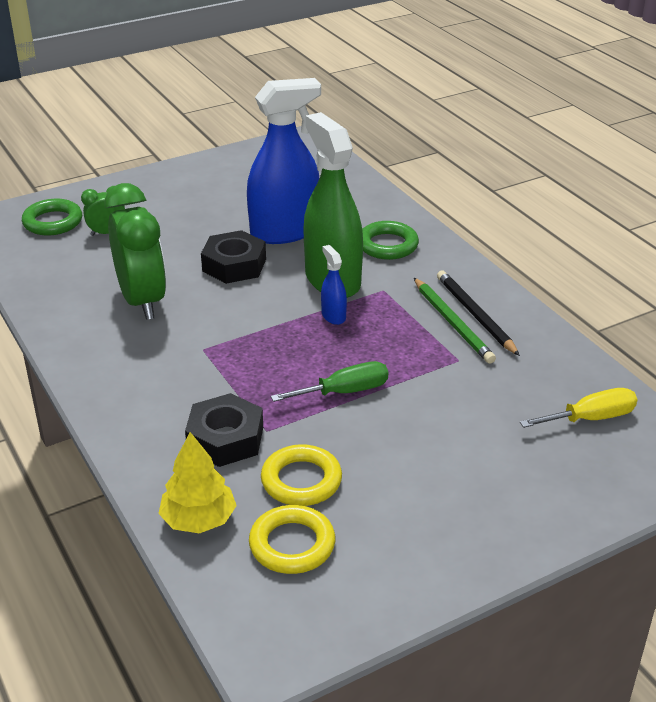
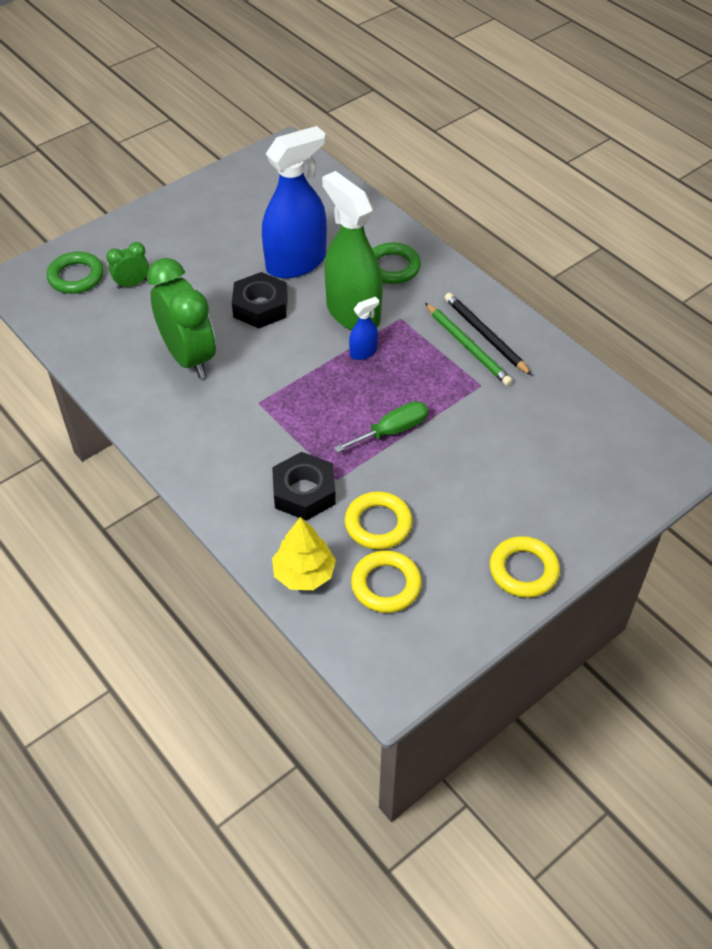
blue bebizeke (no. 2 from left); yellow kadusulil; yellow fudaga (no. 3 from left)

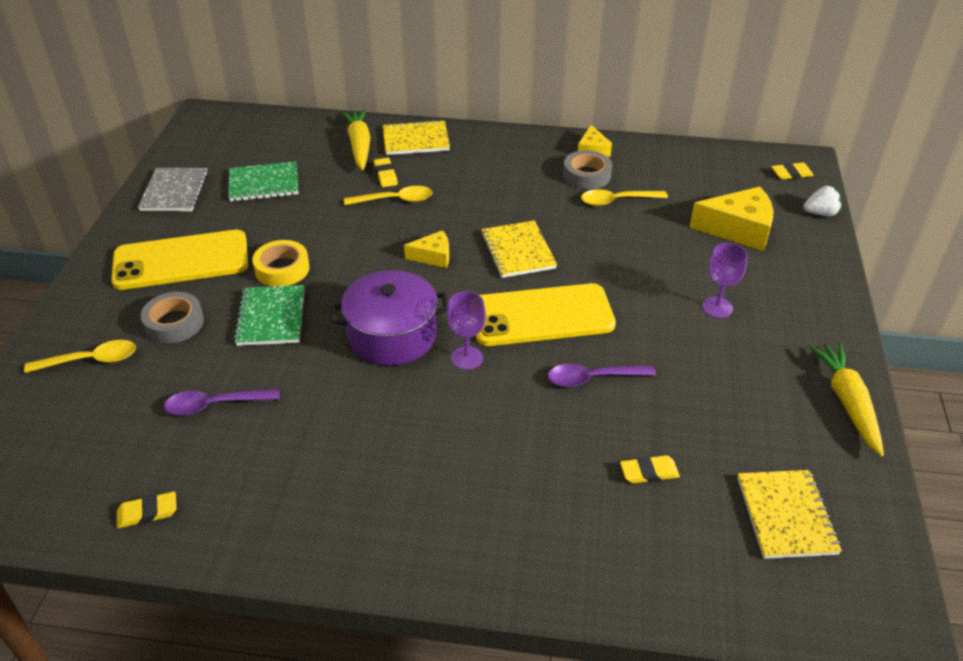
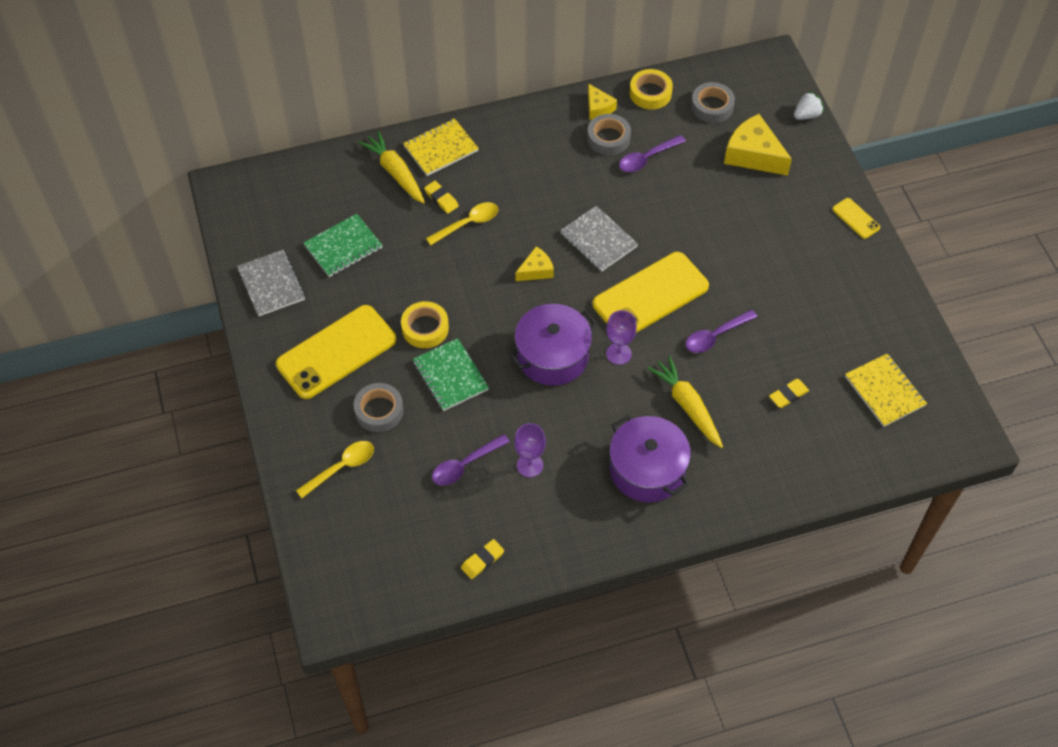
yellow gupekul (no. 4 from left in the first image); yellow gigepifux (no. 3 from left); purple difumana (no. 2 from left); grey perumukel (no. 2 from left); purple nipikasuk (no. 1 from left); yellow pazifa (no. 2 from left); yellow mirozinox (no. 2 from left); grey mirozinox (no. 3 from left); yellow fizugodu (no. 3 from left); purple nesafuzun (no. 2 from left)

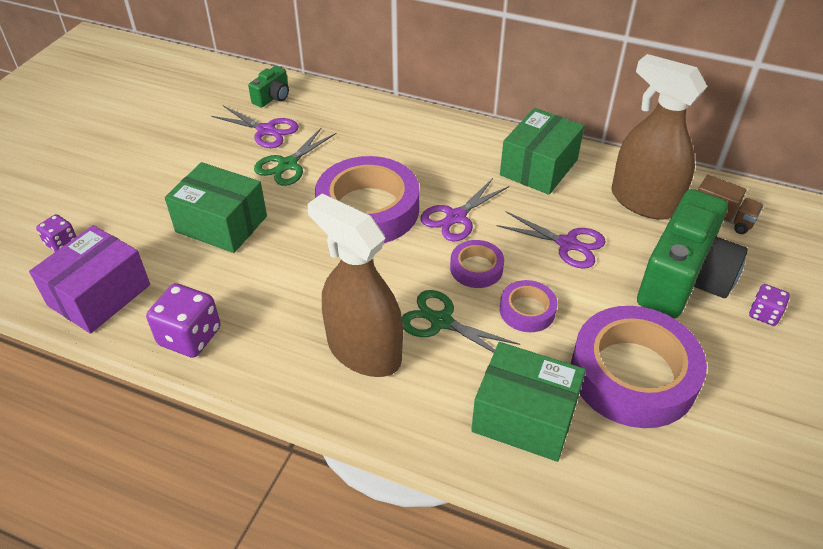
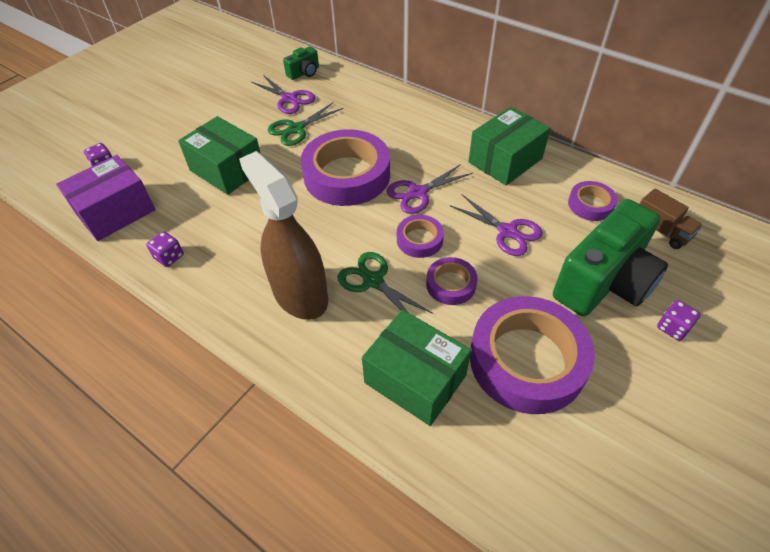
purple mirozinox (no. 5 from left); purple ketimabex (no. 2 from left)

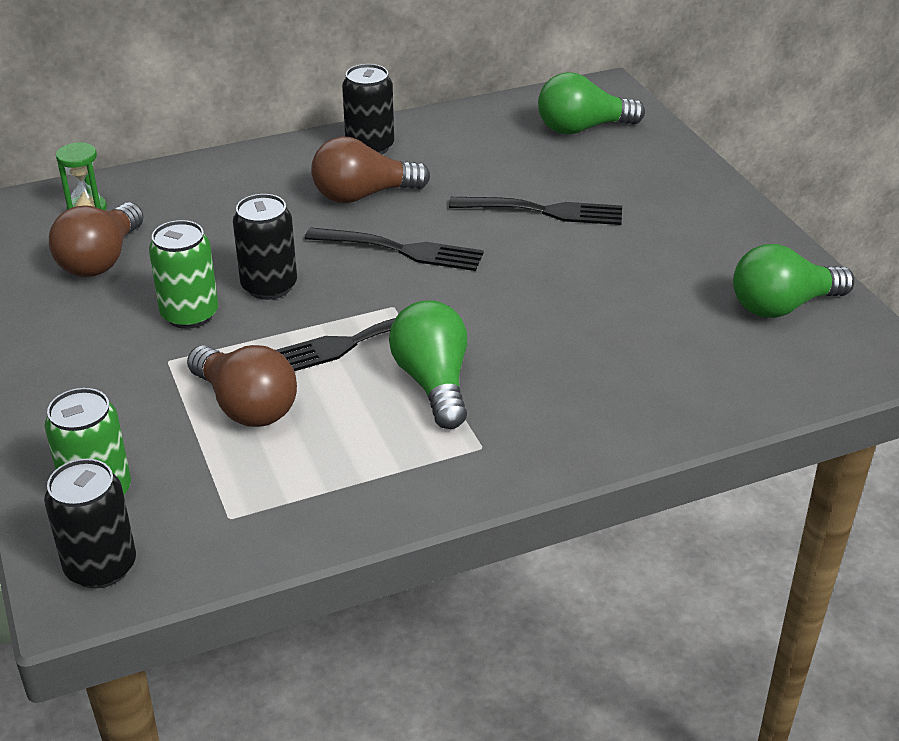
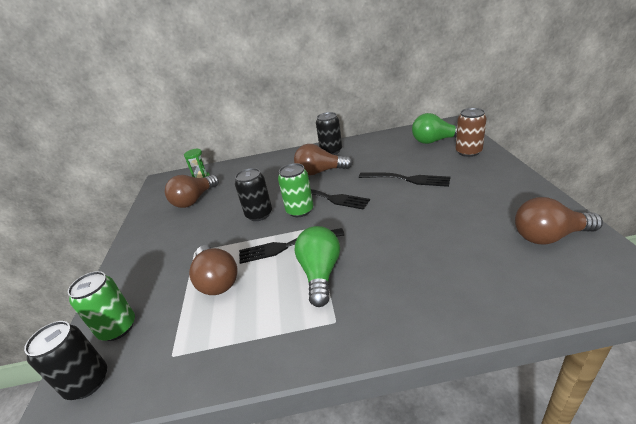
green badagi (no. 2 from left); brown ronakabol (no. 4 from left); brown badagi

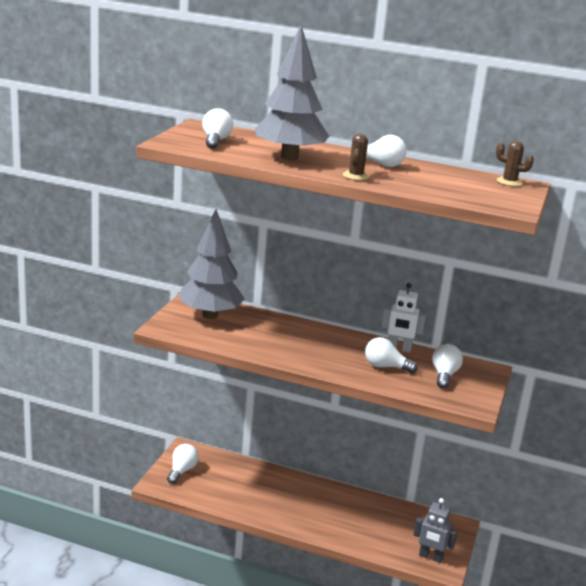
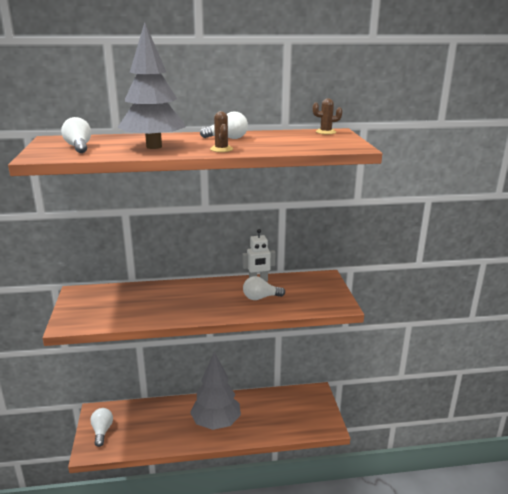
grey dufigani (no. 2 from left); white ronakabol (no. 5 from left in the first image); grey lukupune

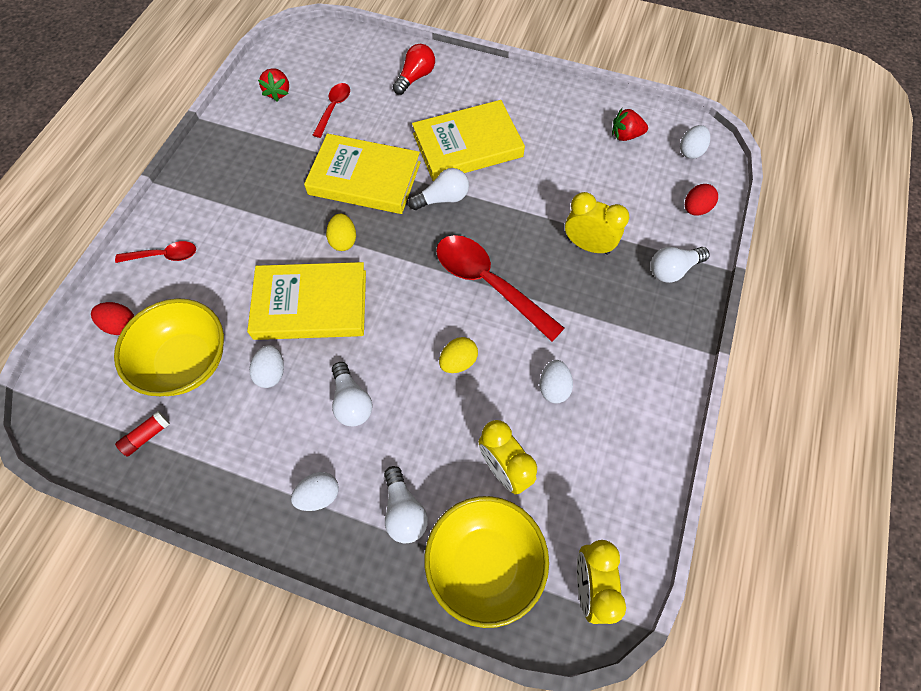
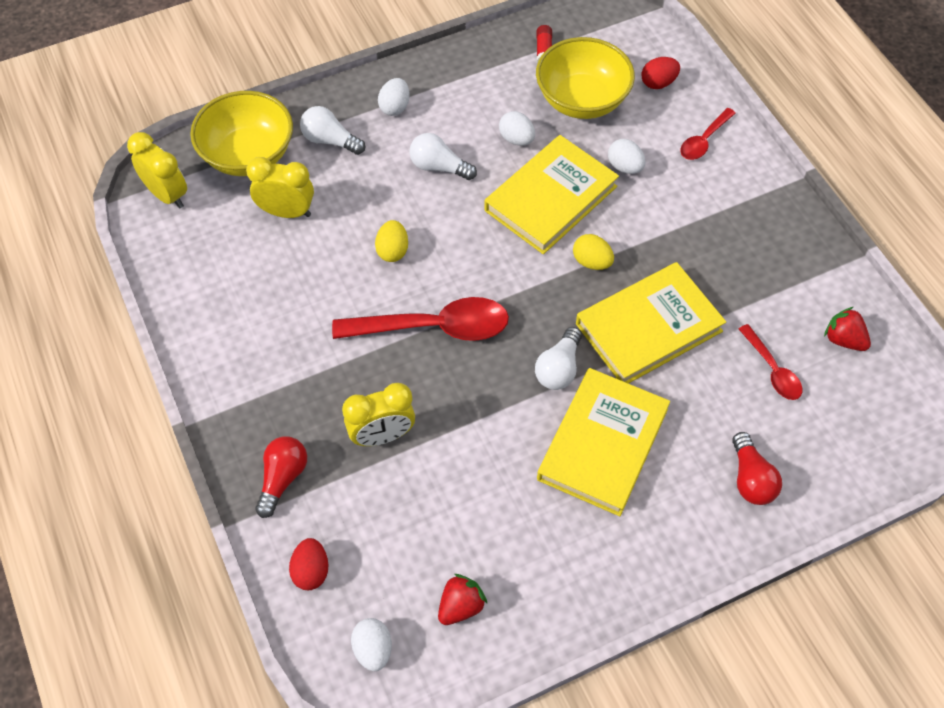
red ronakabol (no. 1 from left); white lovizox (no. 4 from left)

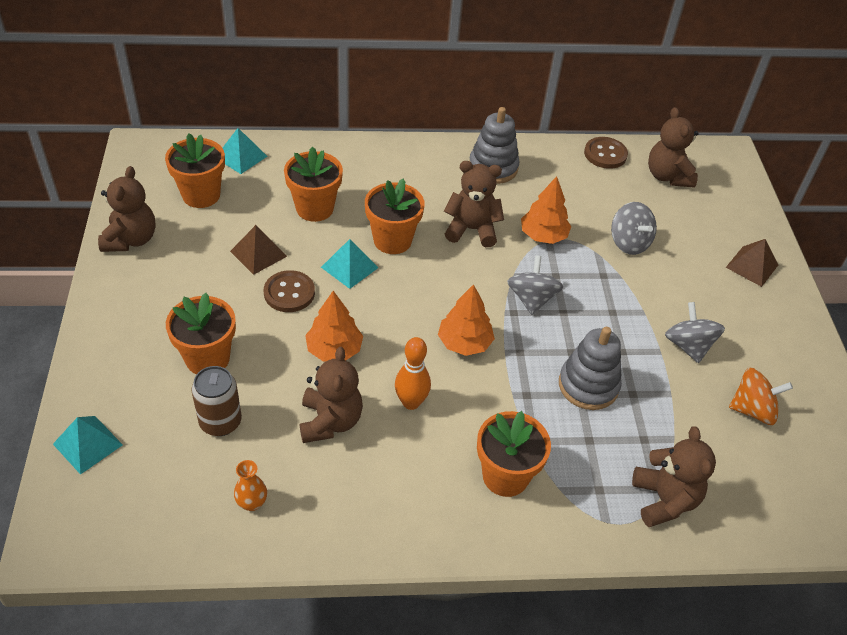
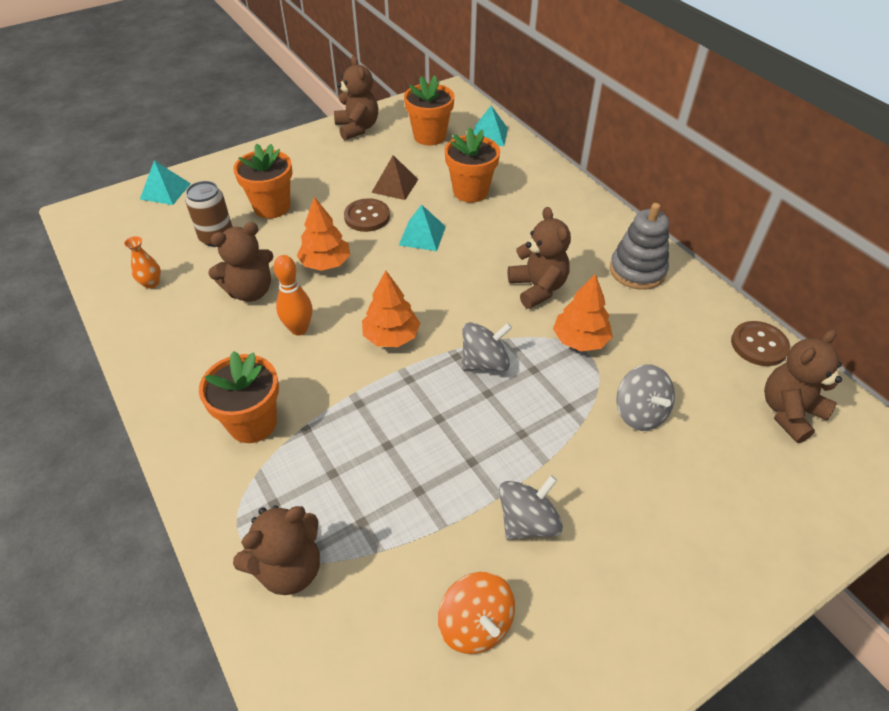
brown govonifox (no. 3 from left); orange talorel (no. 4 from left in the first image); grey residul (no. 3 from left); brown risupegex (no. 2 from left in the first image); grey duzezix (no. 2 from left in the first image)

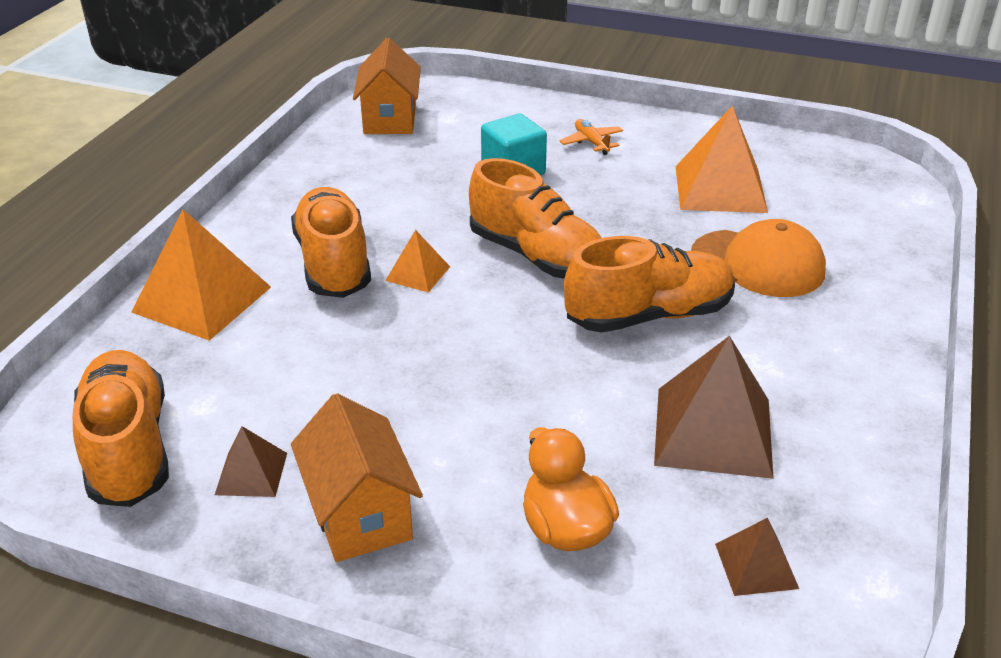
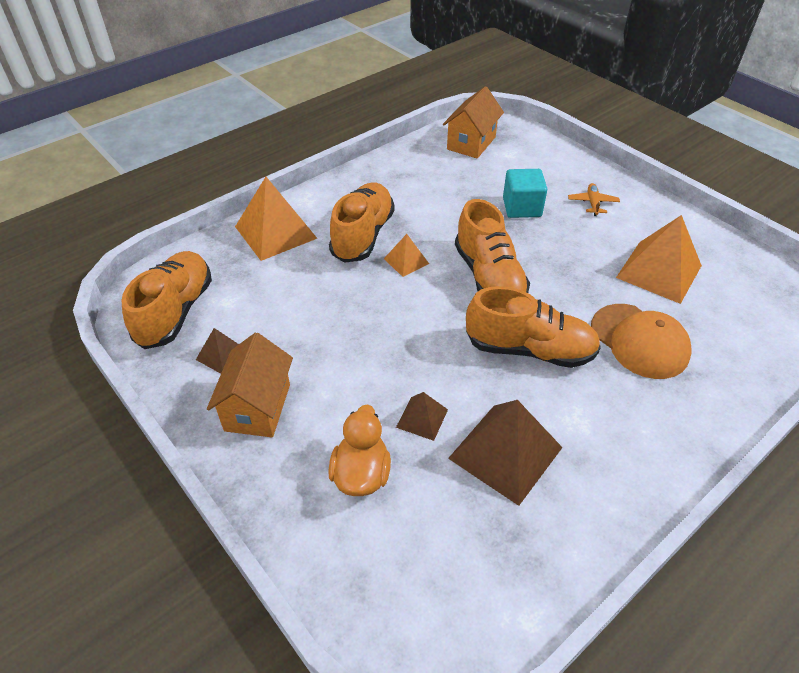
brown risupegex (no. 2 from left)

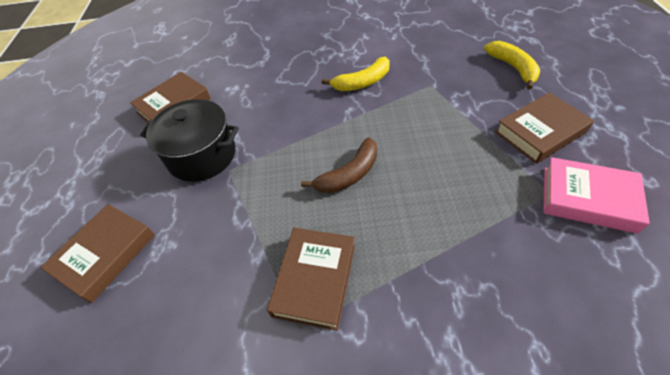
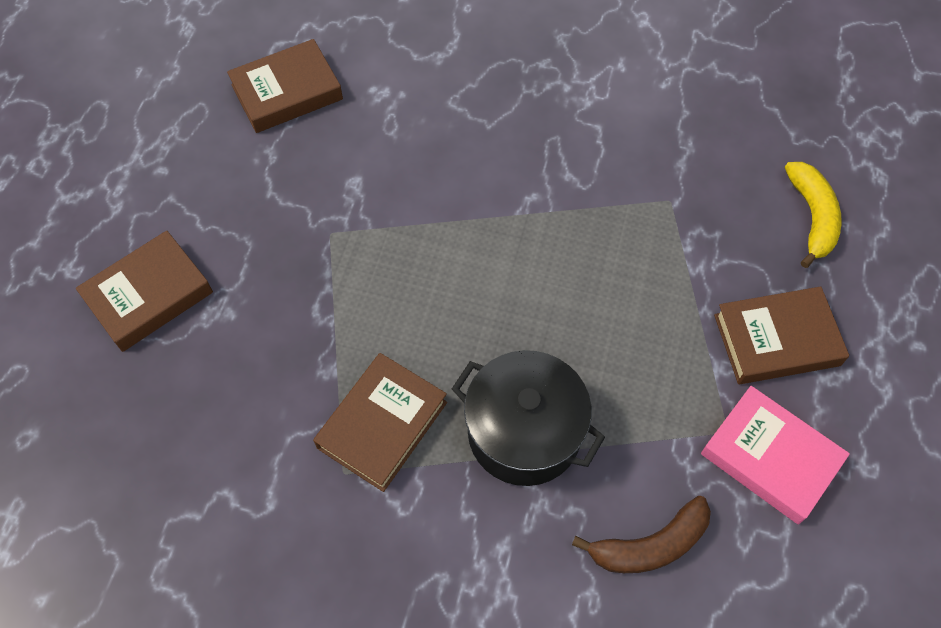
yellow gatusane (no. 1 from left in the first image); black nesafuzun; brown gatusane

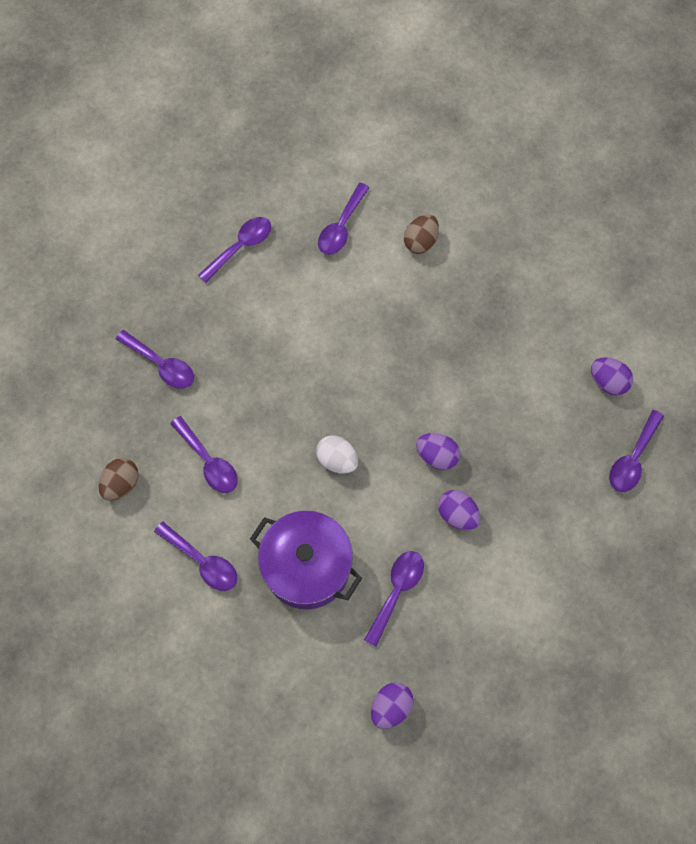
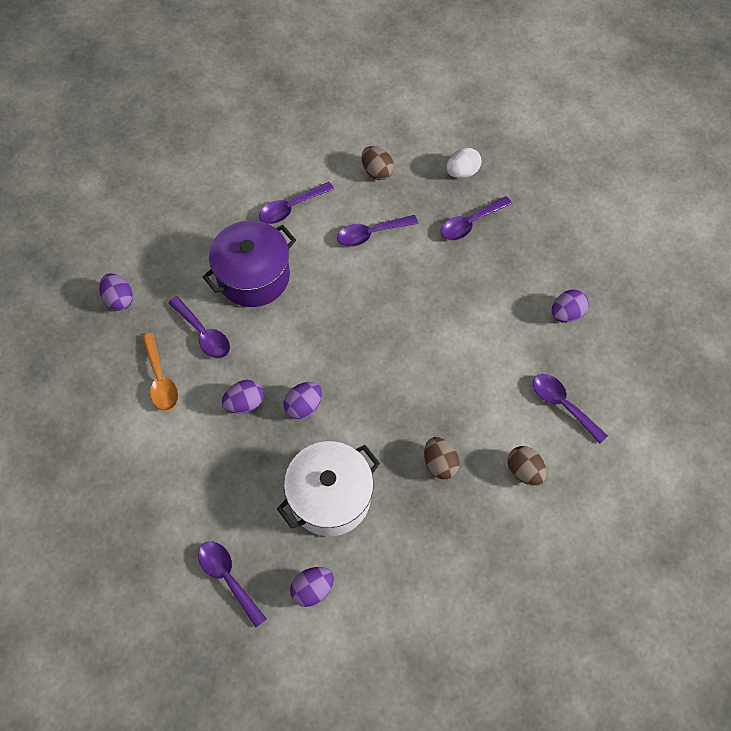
purple lovizox (no. 5 from left); white lovizox; orange difumana; brown lovizox (no. 2 from left); white nesafuzun

